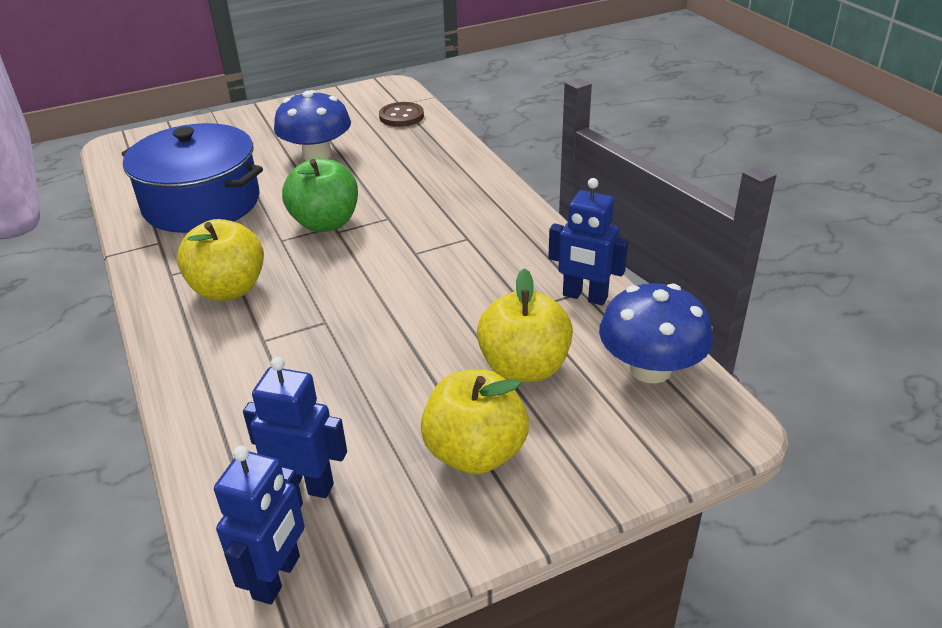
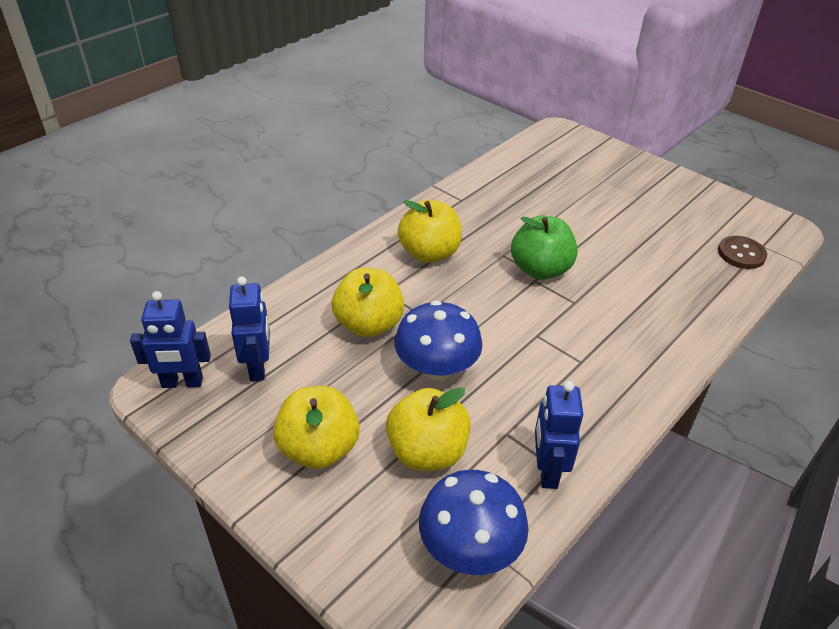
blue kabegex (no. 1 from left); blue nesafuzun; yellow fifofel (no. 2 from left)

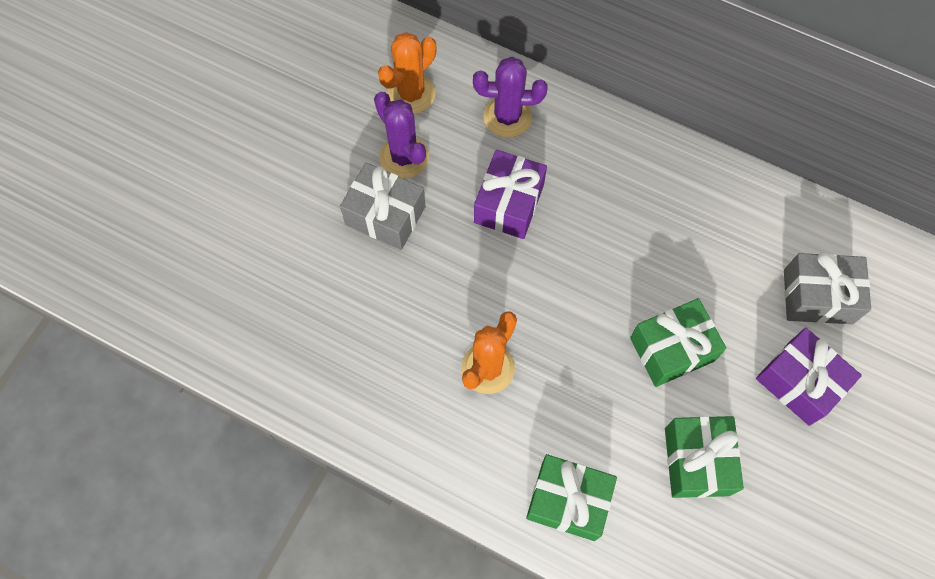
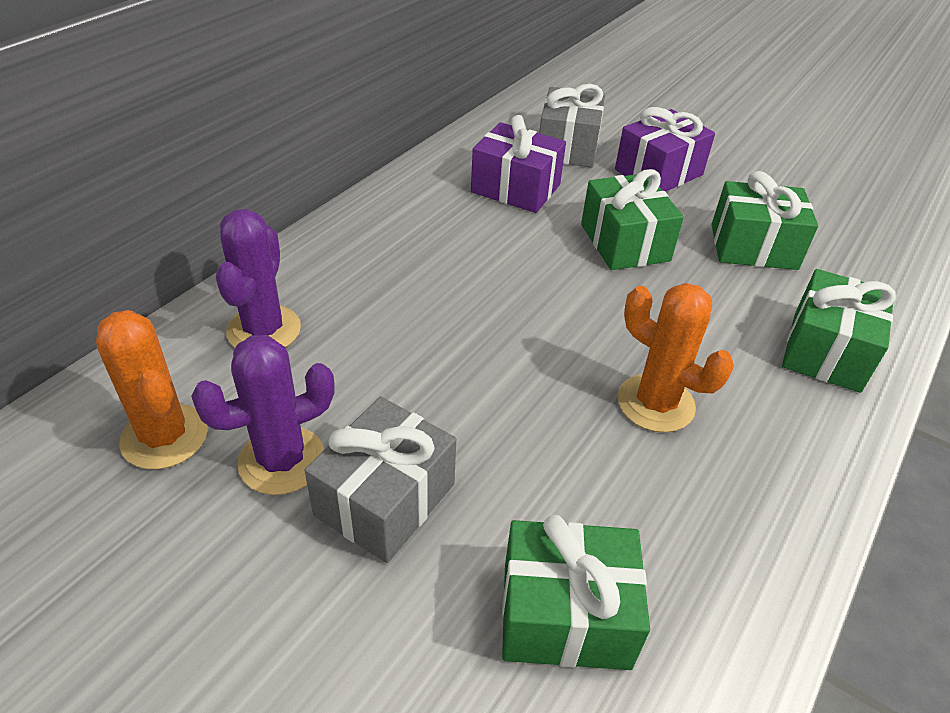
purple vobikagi (no. 1 from left); green vobikagi (no. 1 from left)

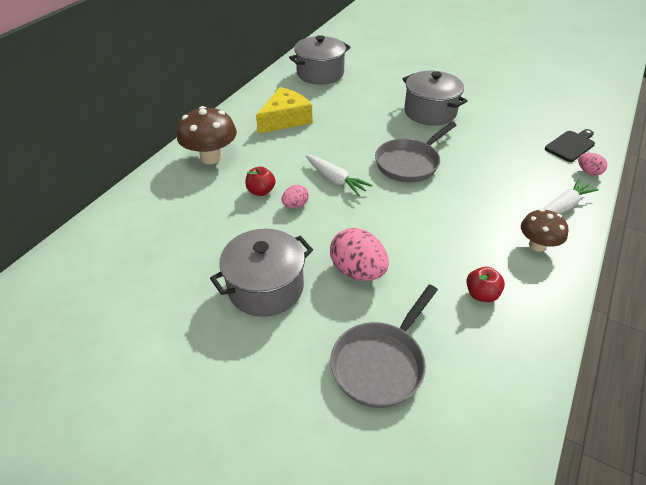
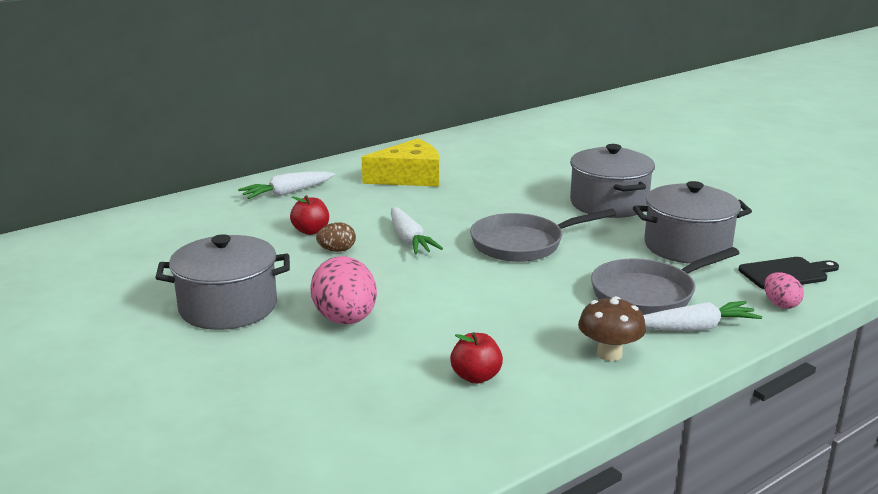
grey nesafuzun (no. 3 from left); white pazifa (no. 1 from left); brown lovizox; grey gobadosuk (no. 2 from left)

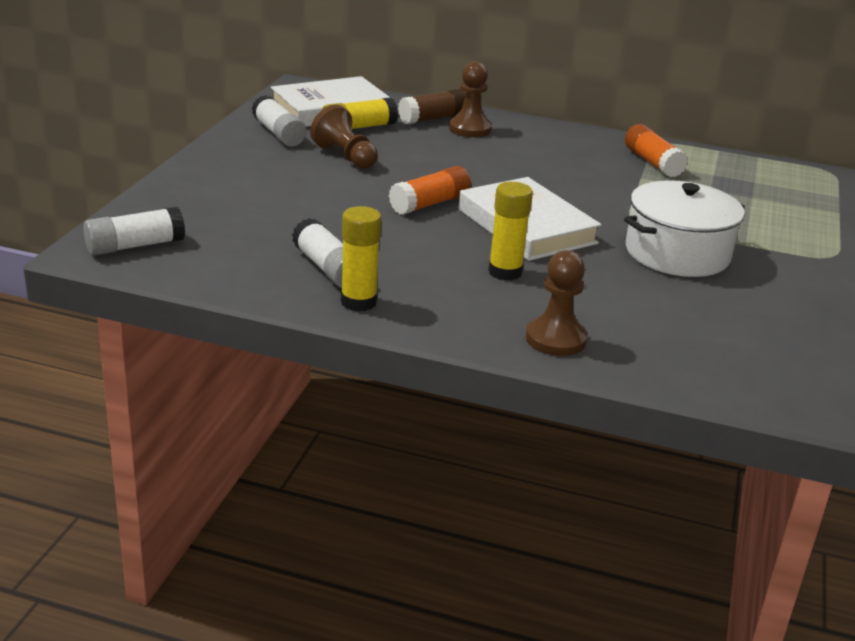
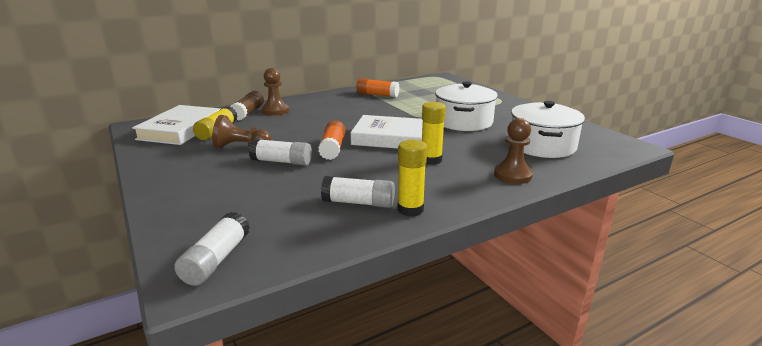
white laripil (no. 2 from left); white nesafuzun (no. 2 from left)

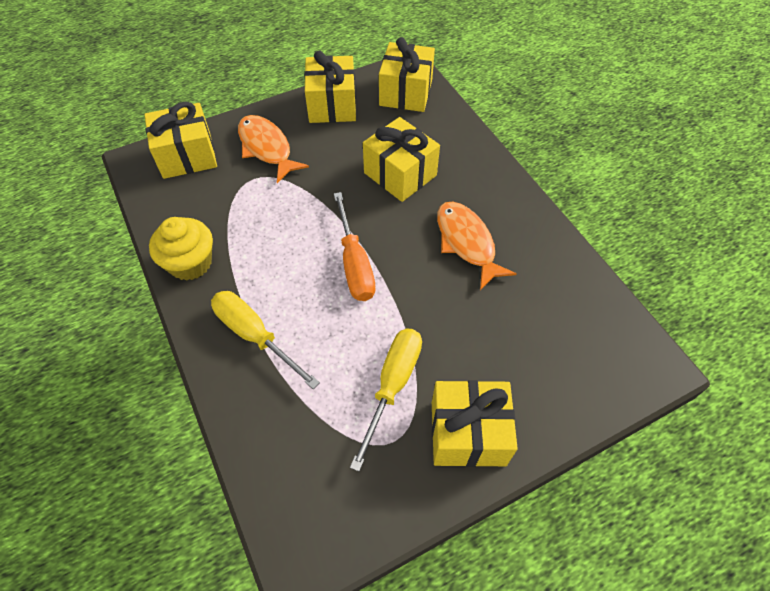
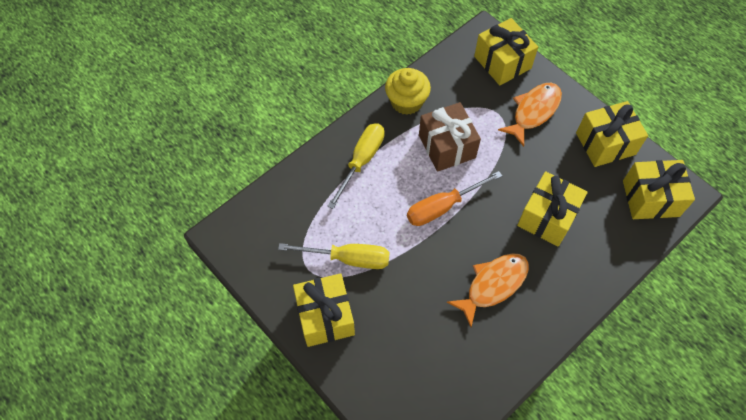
brown vobikagi

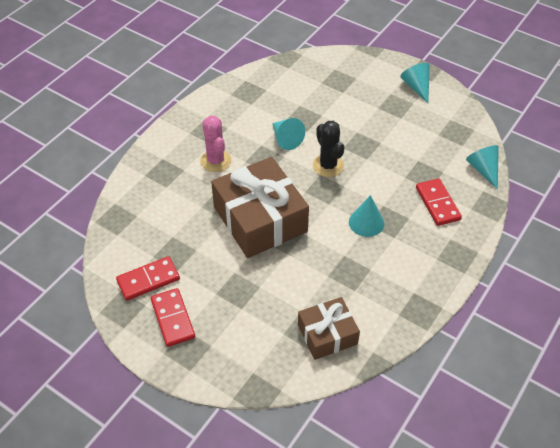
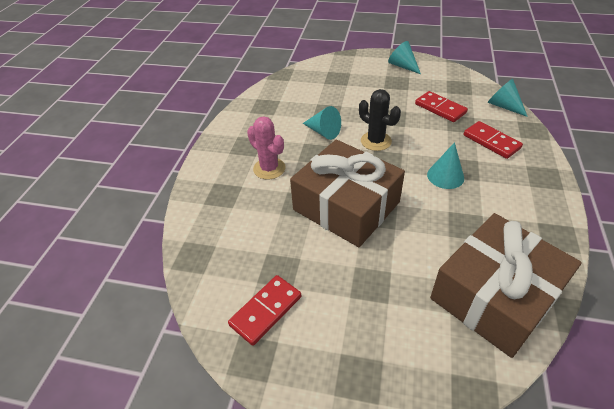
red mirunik (no. 2 from left); brown vobikagi (no. 2 from left)

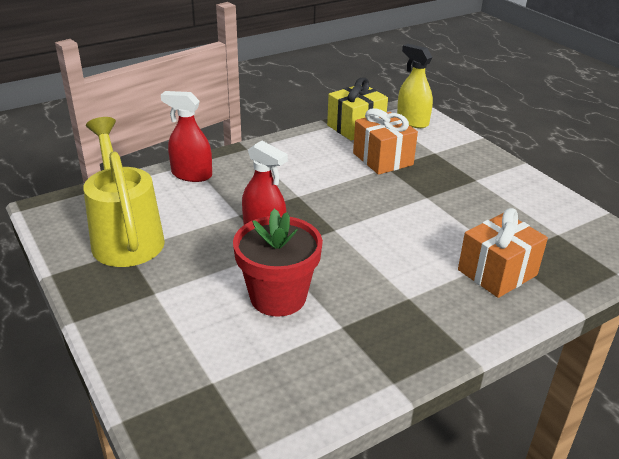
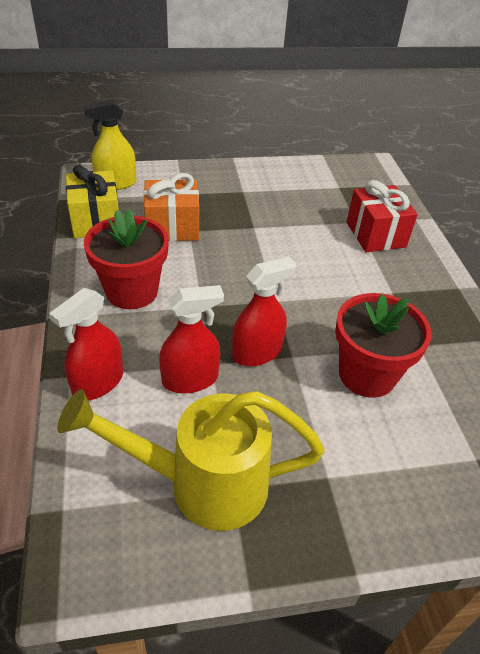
red vobikagi; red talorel (no. 1 from left); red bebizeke (no. 2 from left)

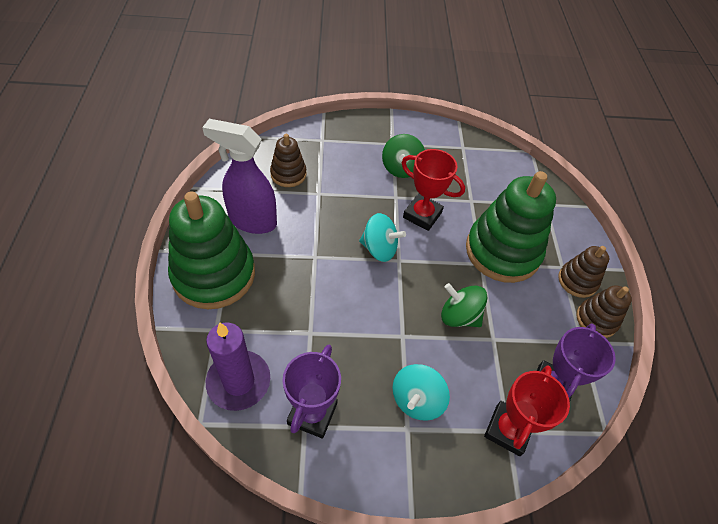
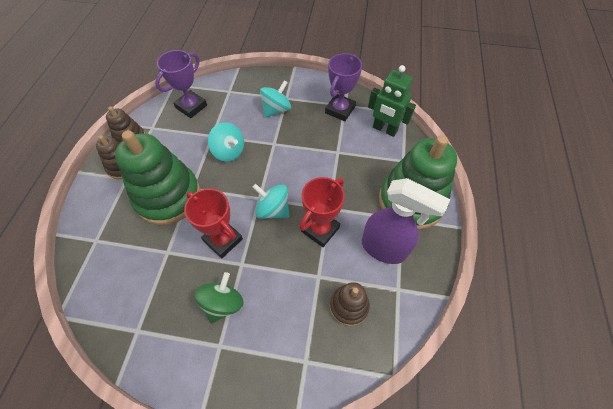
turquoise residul (no. 1 from left); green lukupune; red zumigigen (no. 2 from left)

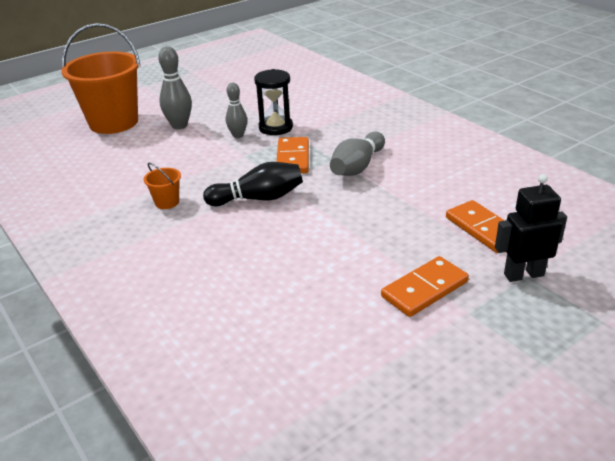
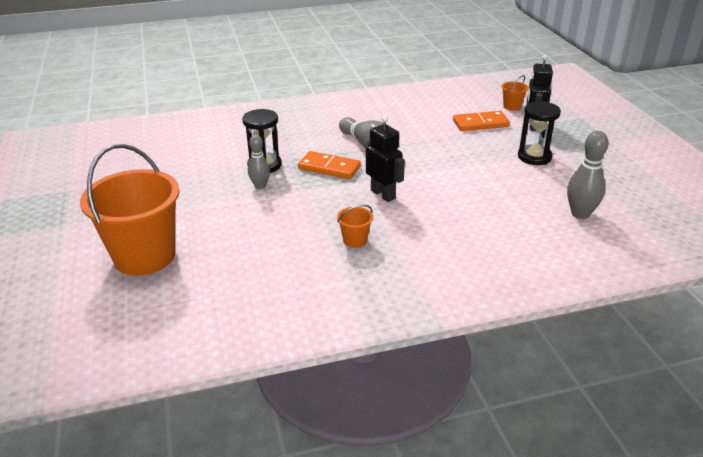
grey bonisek (no. 3 from left); black lukupune (no. 1 from left); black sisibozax (no. 2 from left); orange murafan (no. 3 from left)

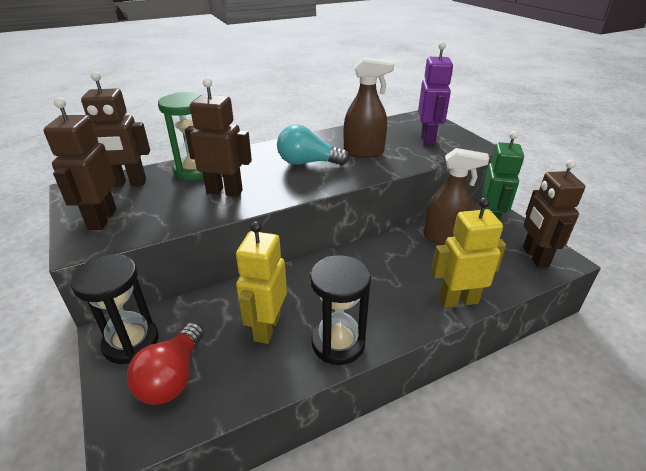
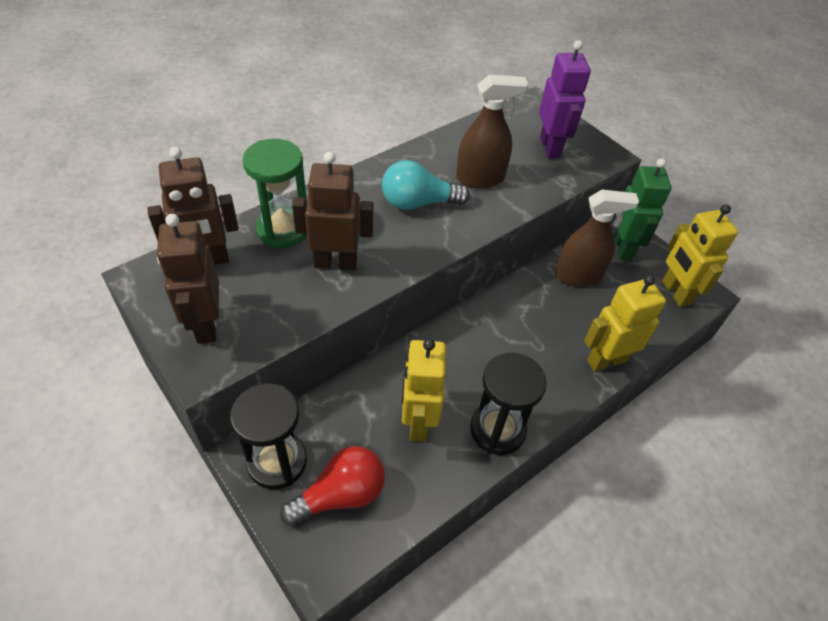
yellow lukupune (no. 3 from left); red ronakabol

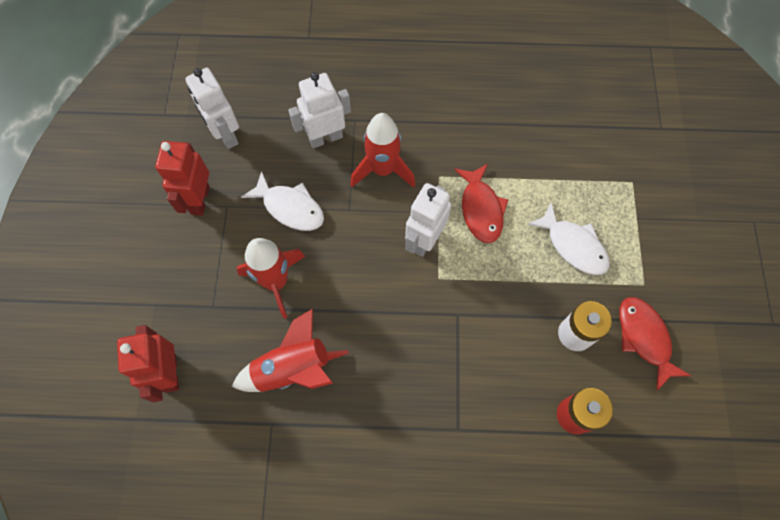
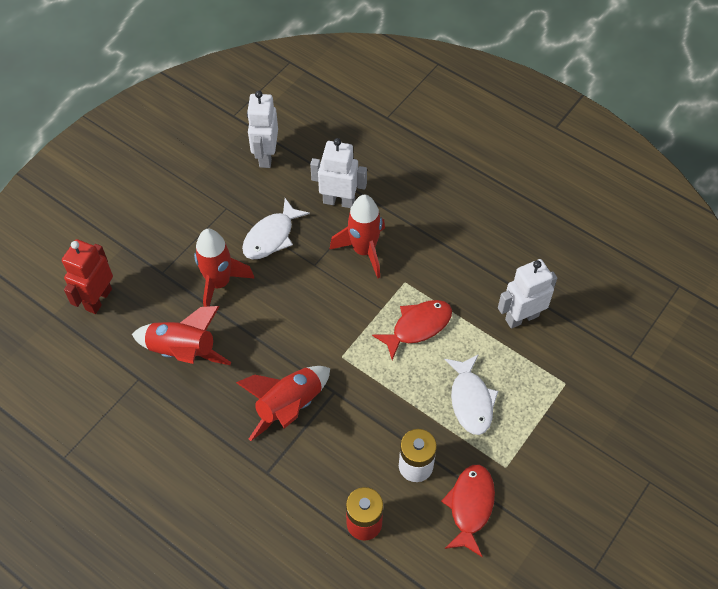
red lukupune (no. 2 from left in the first image); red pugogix (no. 1 from left); white pugogix (no. 1 from left); white lukupune (no. 3 from left); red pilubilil (no. 3 from left)

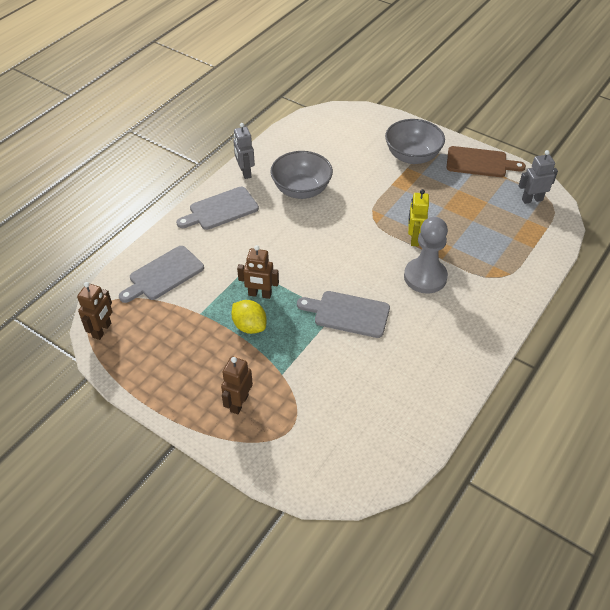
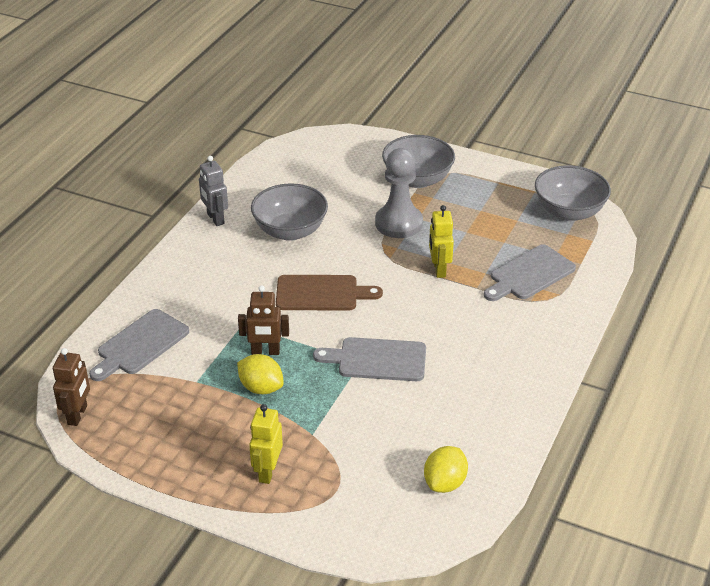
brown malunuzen; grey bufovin (no. 3 from left); grey malunuzen (no. 3 from left); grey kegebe; yellow lukupune (no. 1 from left); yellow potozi (no. 2 from left)

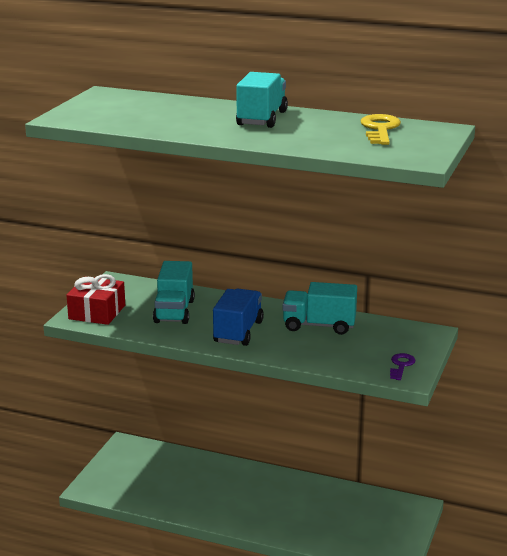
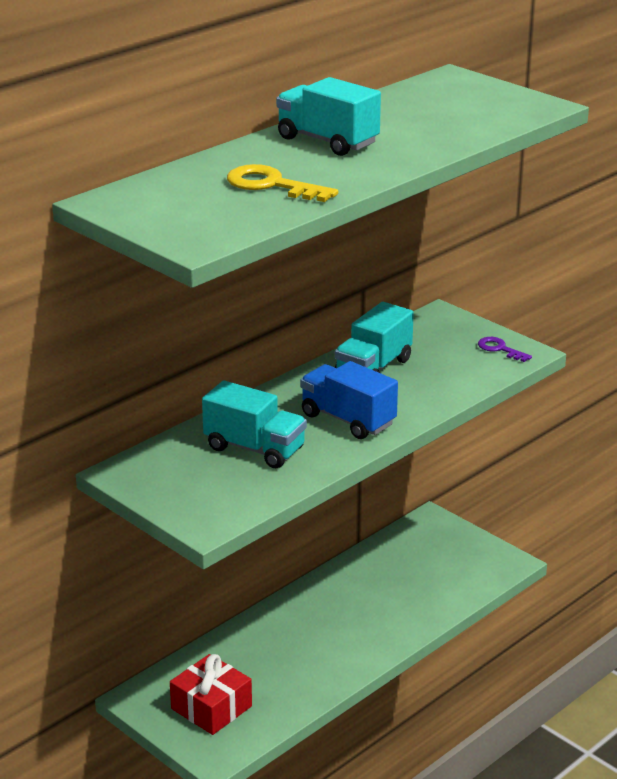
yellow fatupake; red vobikagi

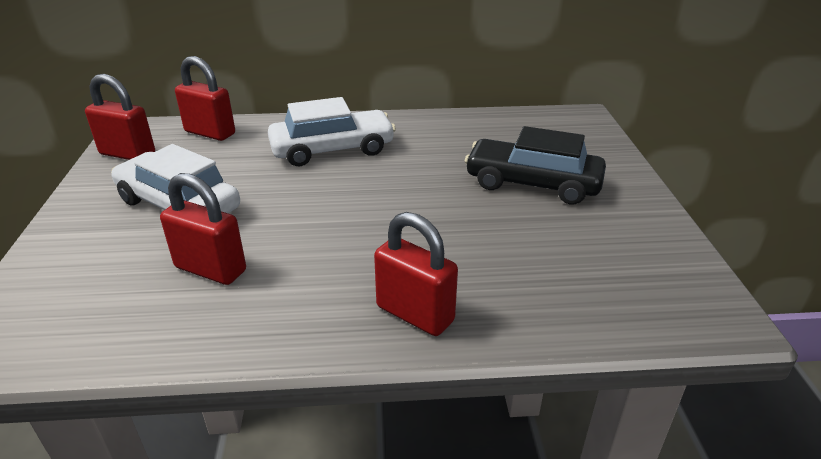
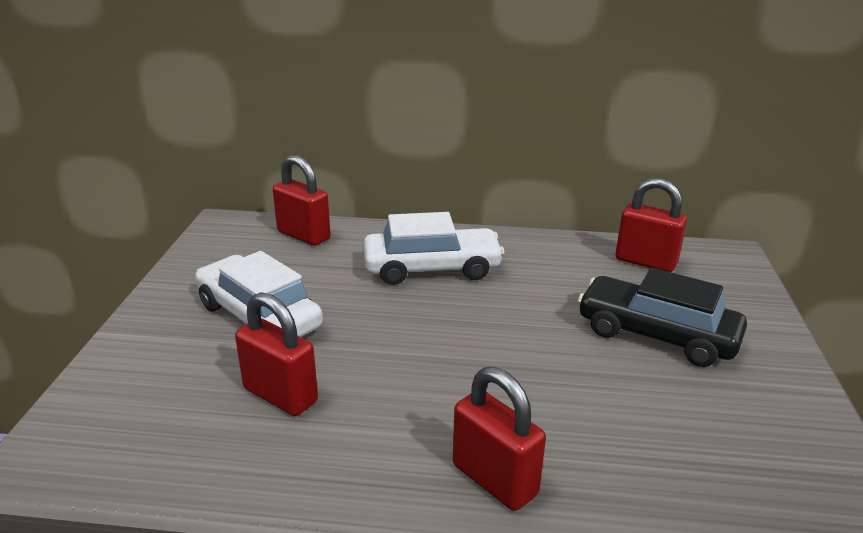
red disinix (no. 4 from left)

